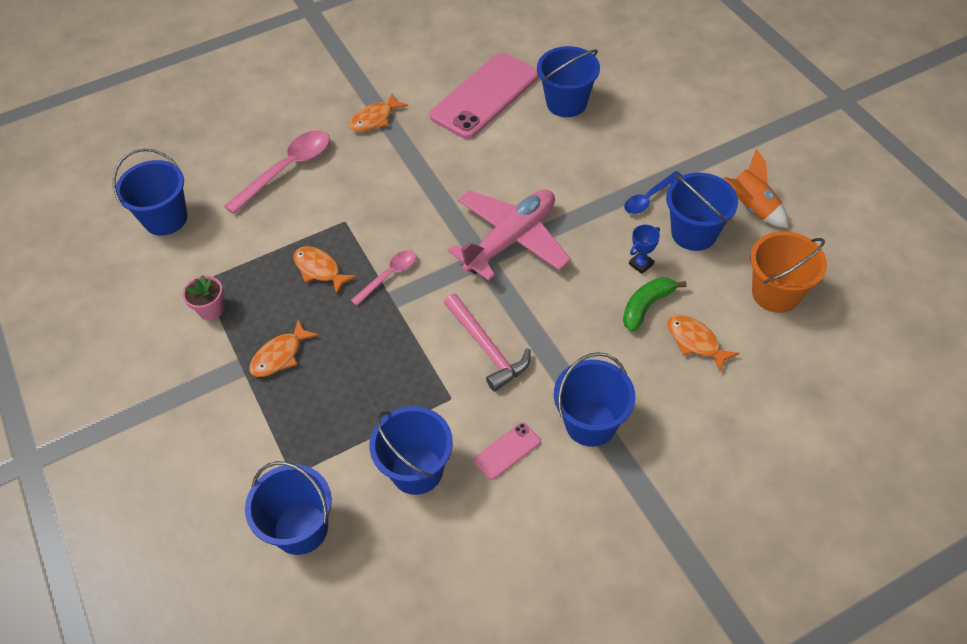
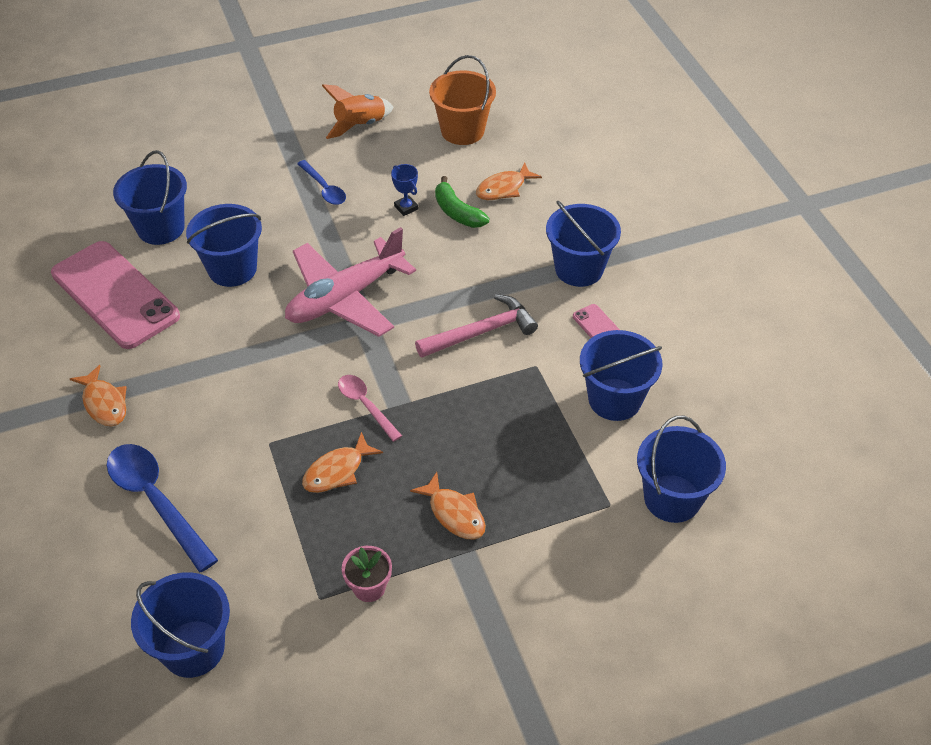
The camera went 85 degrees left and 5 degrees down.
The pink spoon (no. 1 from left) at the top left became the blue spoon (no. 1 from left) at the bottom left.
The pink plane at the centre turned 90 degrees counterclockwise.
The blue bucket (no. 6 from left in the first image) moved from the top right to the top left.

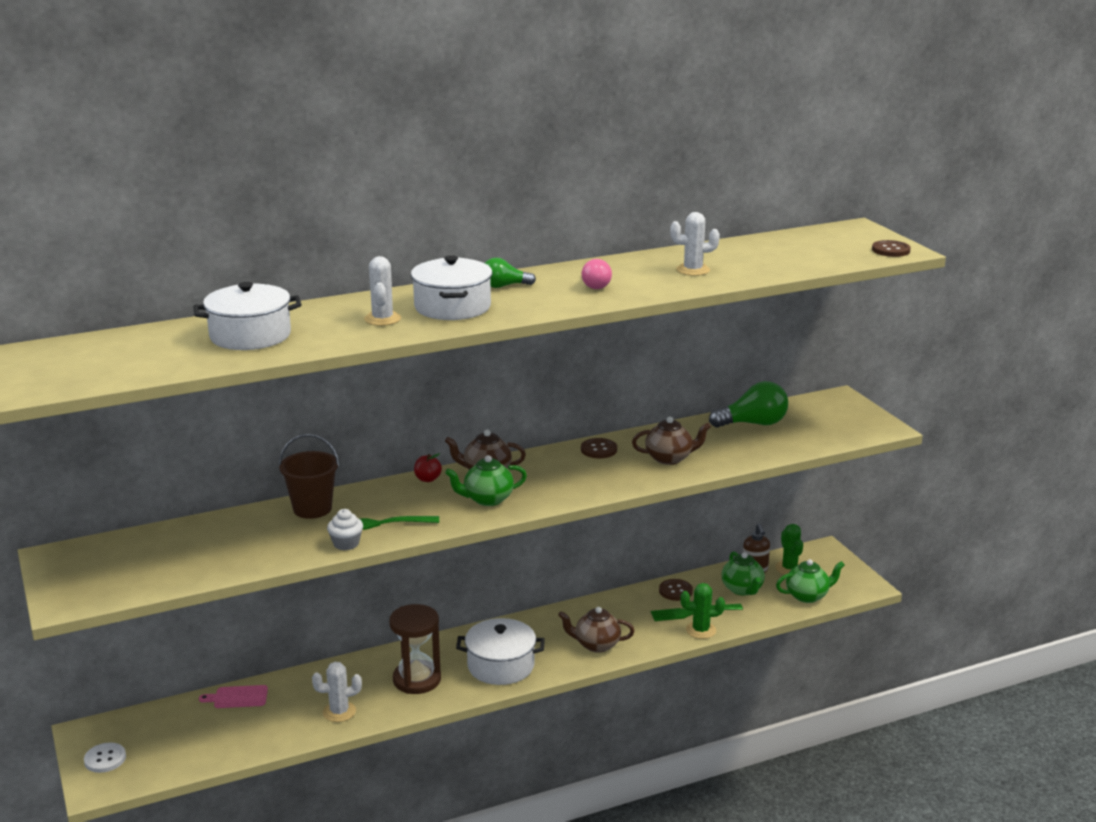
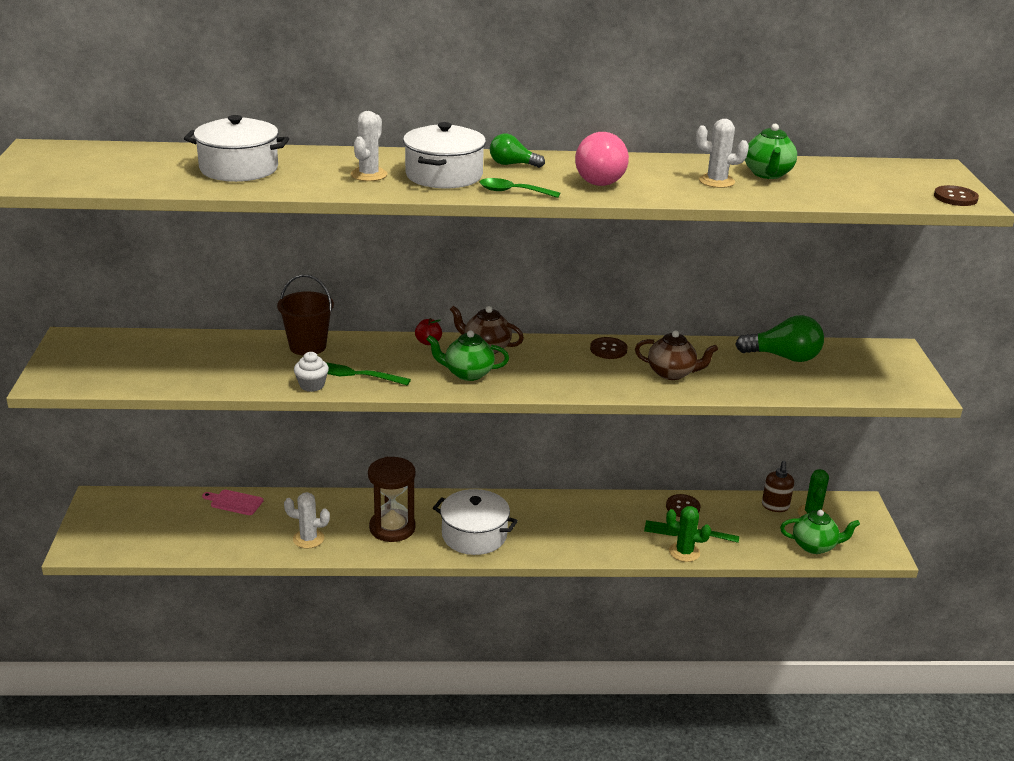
The camera went 20 degrees right and 5 degrees up.
The white button at the bottom left disappeared.
The brown teapot (no. 2 from left) at the bottom centre disappeared.
The pink light bulb at the centre changed to 1.66 times the size.
The green teapot (no. 2 from left) moved from the bottom right to the top right.
The green spoon at the top centre appeared.

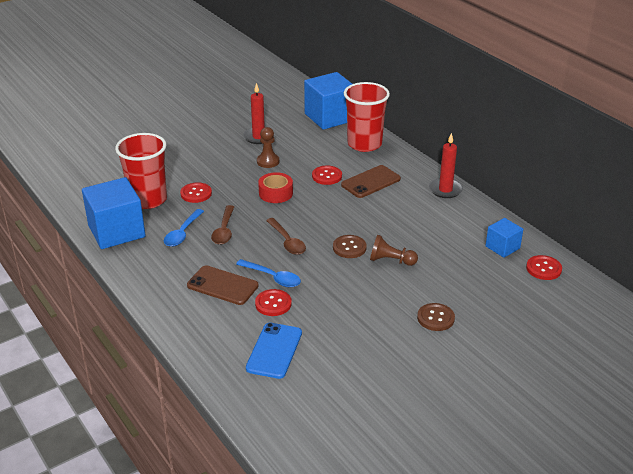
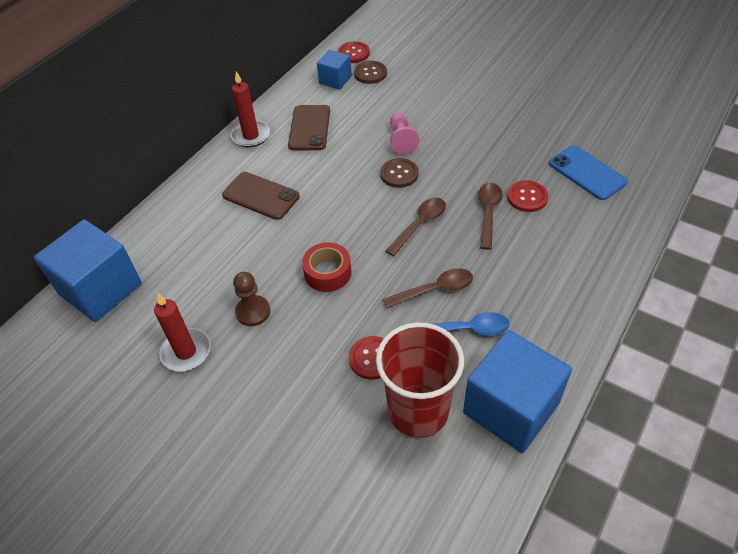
The camera went 110 degrees left and 15 degrees up.
The brown phone (no. 1 from left in the first image) moved from the centre to the top centre.
The blue spoon (no. 2 from left) at the centre became the brown spoon (no. 3 from left) at the centre.
The blue phone at the bottom centre turned 60 degrees clockwise.
The red button (no. 3 from left) at the centre disappeared.
The red cup (no. 2 from left) at the top centre disappeared.
The brown pawn (no. 2 from left) at the centre became the pink pawn at the top centre.
The brown button (no. 2 from left in the first image) moved from the bottom right to the top centre.

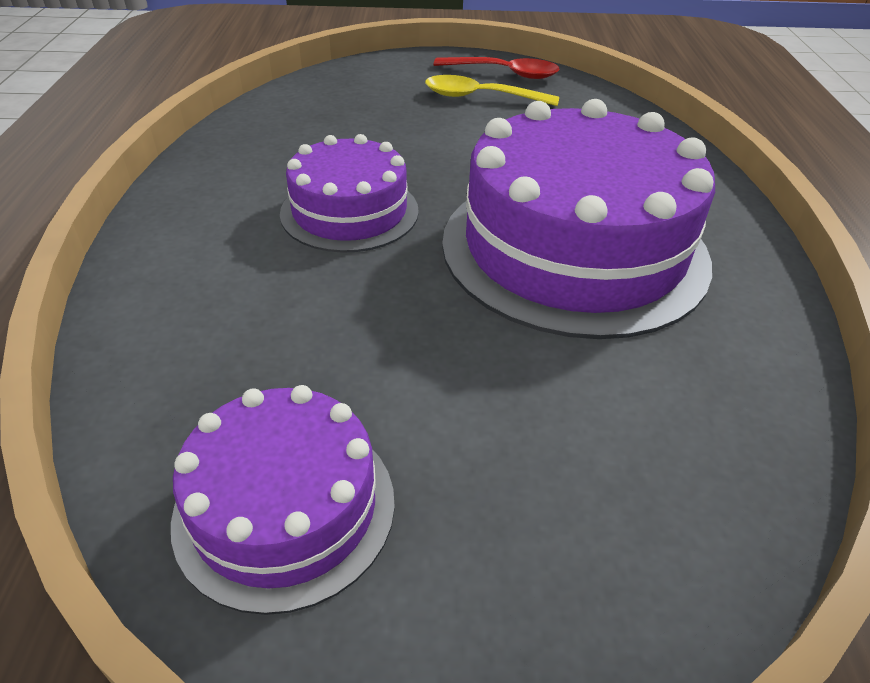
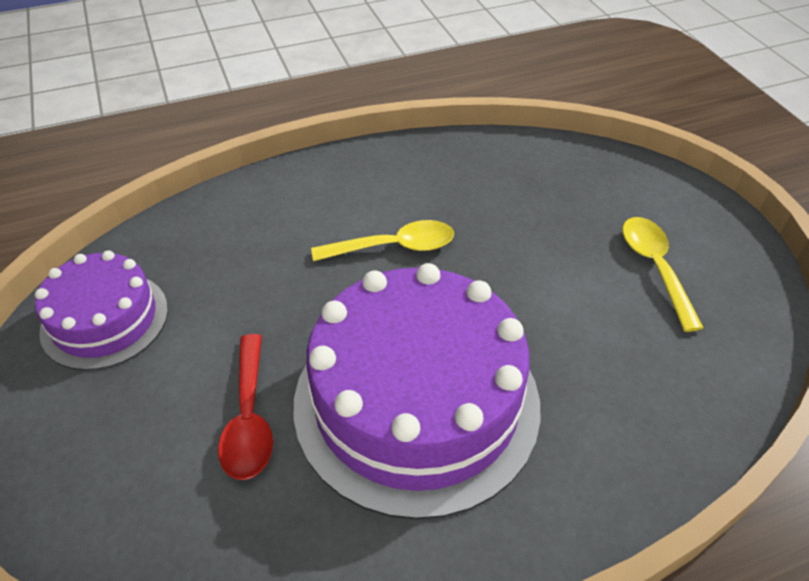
The camera went 70 degrees right and 5 degrees up.
The purple cake (no. 2 from left) at the top centre was replaced by the yellow spoon (no. 1 from left) at the centre.
The red spoon moved from the top centre to the bottom left.

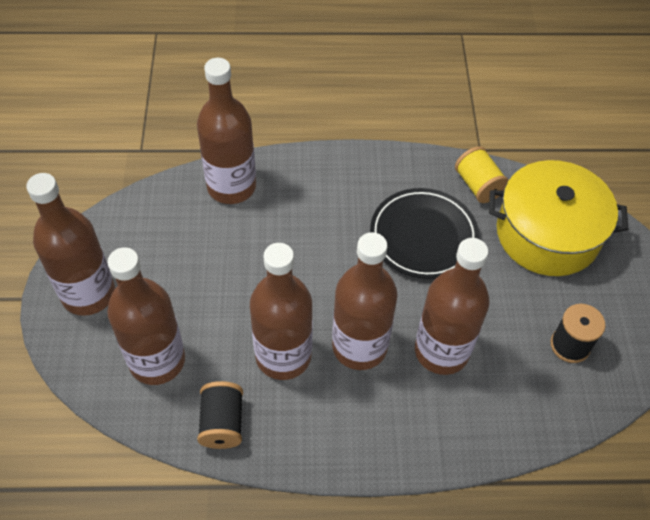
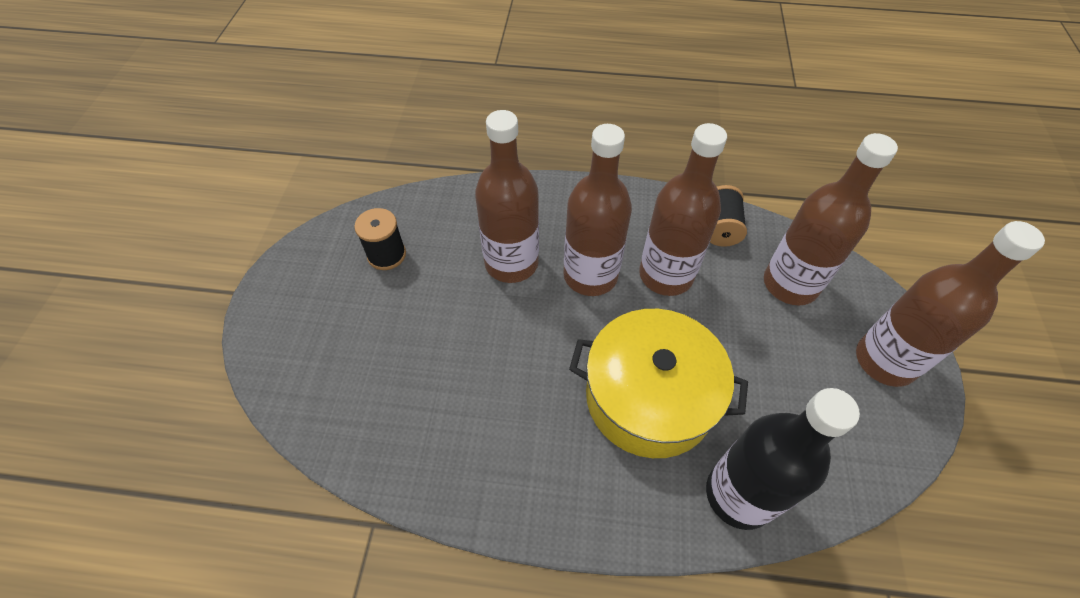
The camera went 170 degrees left and 0 degrees up.
The brown bottle (no. 3 from left) at the top centre became the black bottle at the bottom right.
The black plate at the centre disappeared.
The yellow spool at the middle right disappeared.
The yellow pot moved from the middle right to the centre.

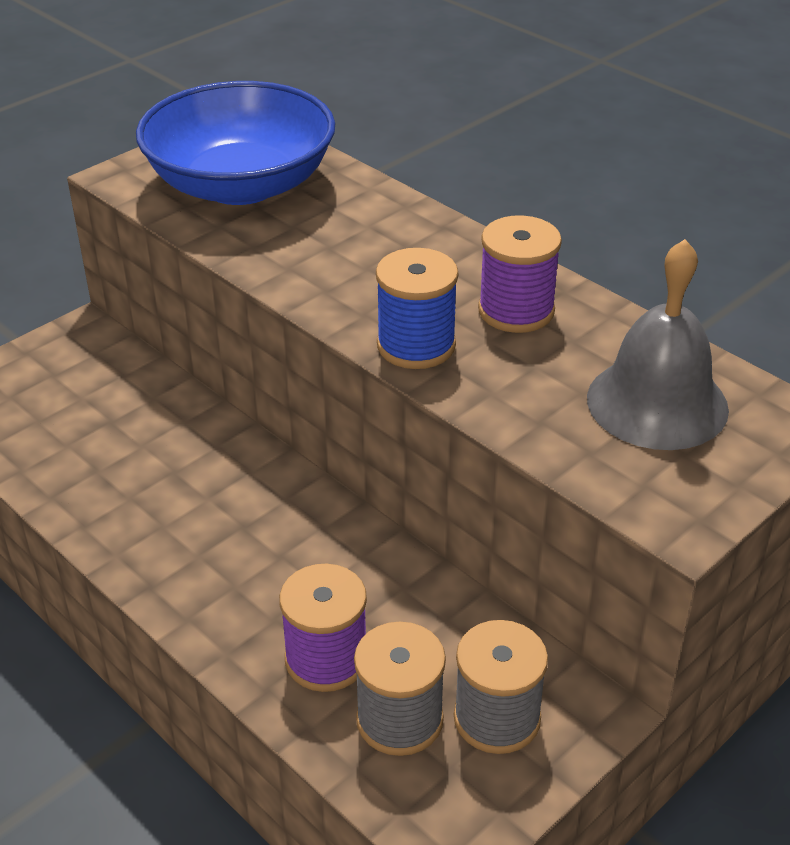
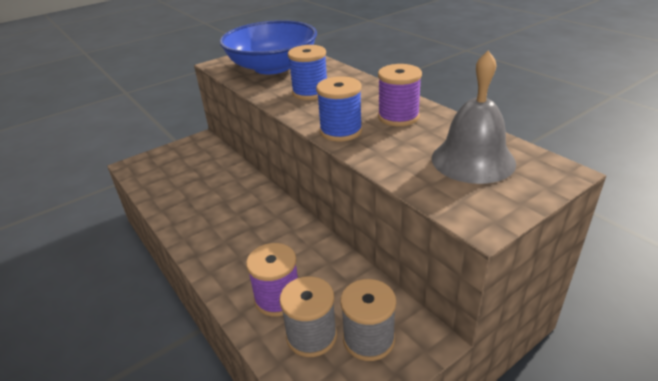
The camera went 10 degrees right and 5 degrees down.
The blue spool (no. 1 from left) at the top centre appeared.

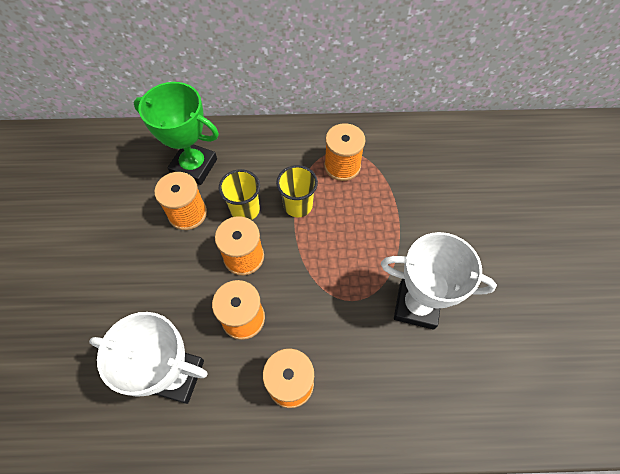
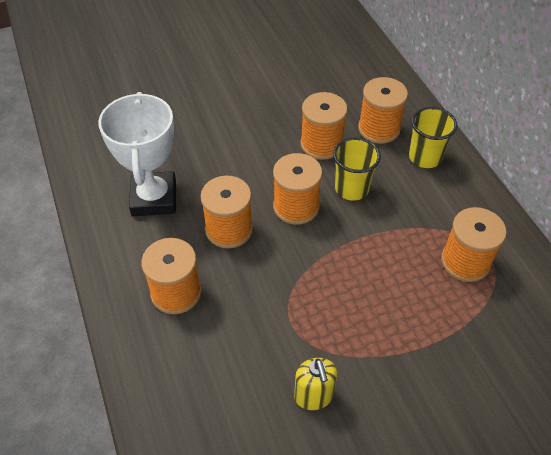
The camera went 70 degrees right and 10 degrees down.
The green trophy at the top left was replaced by the orange spool (no. 5 from left) at the top right.
The yellow cup (no. 2 from left) moved from the centre to the top right.
The white trophy (no. 2 from left) at the middle right was replaced by the yellow soap dispenser at the bottom centre.

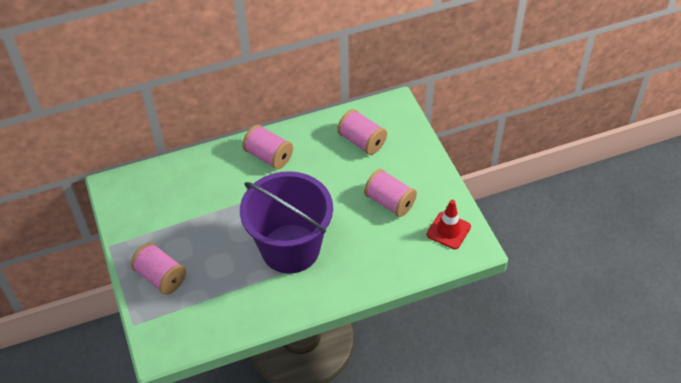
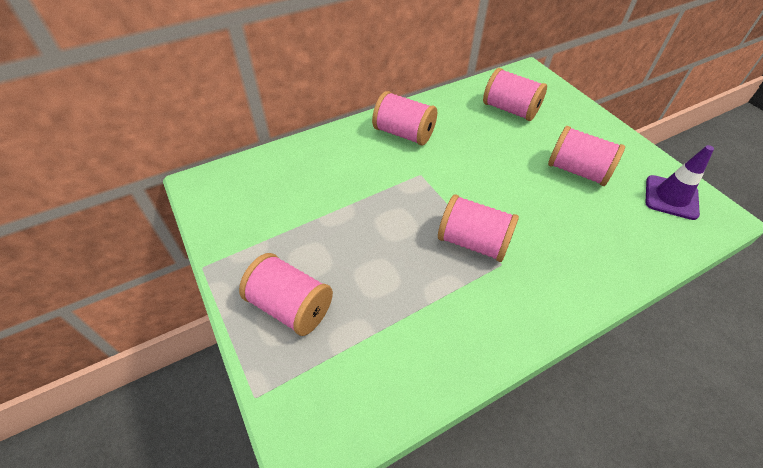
The camera went 10 degrees left and 0 degrees up.
The purple bucket at the centre was replaced by the pink spool (no. 3 from left) at the centre.
The red traffic cone at the centre became the purple traffic cone at the middle right.

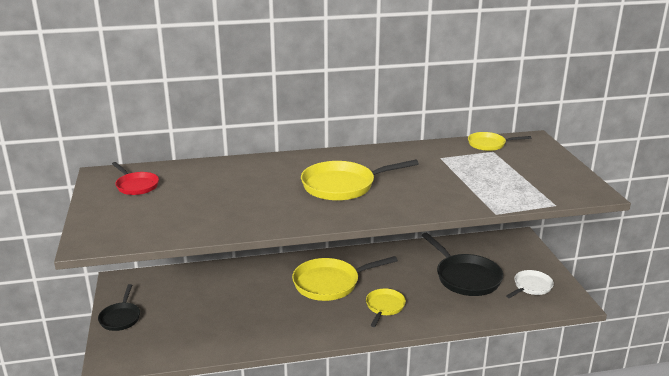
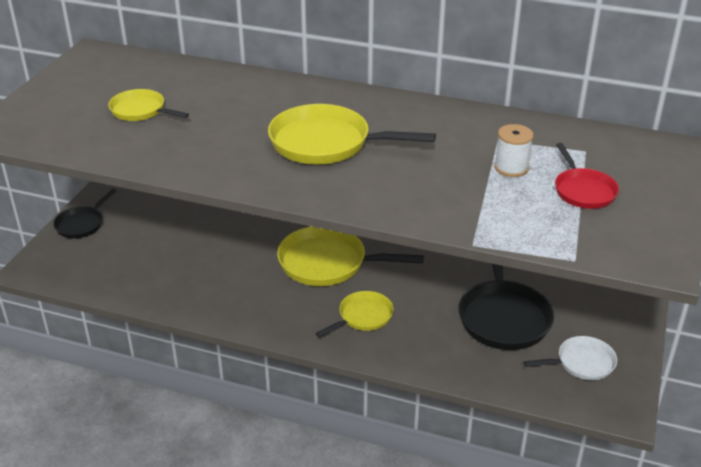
The camera went 30 degrees right and 10 degrees up.
The red pan moved from the middle left to the middle right.
The yellow pan (no. 4 from left in the first image) moved from the middle right to the top left.
The white spool at the top right appeared.

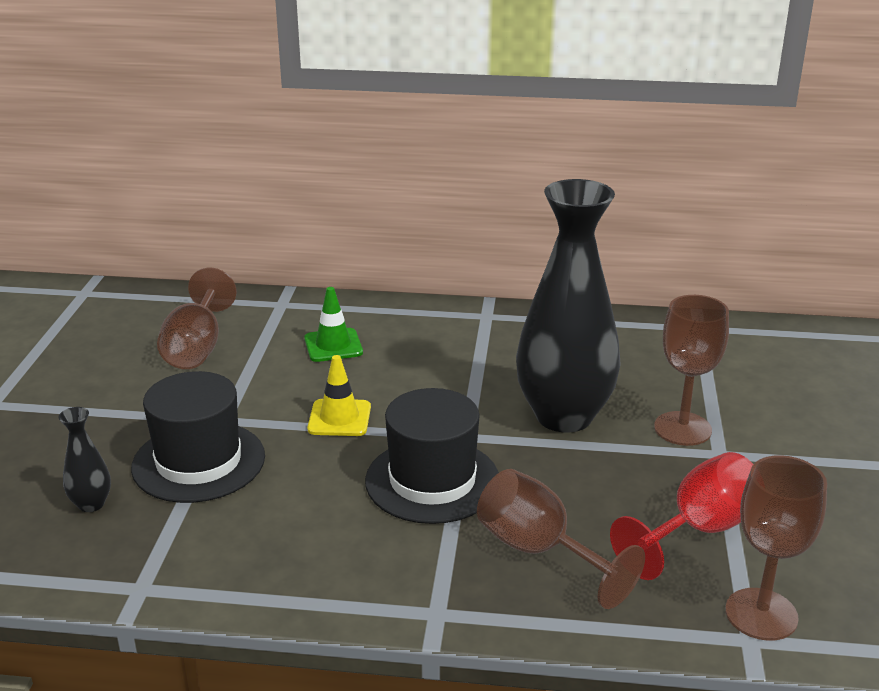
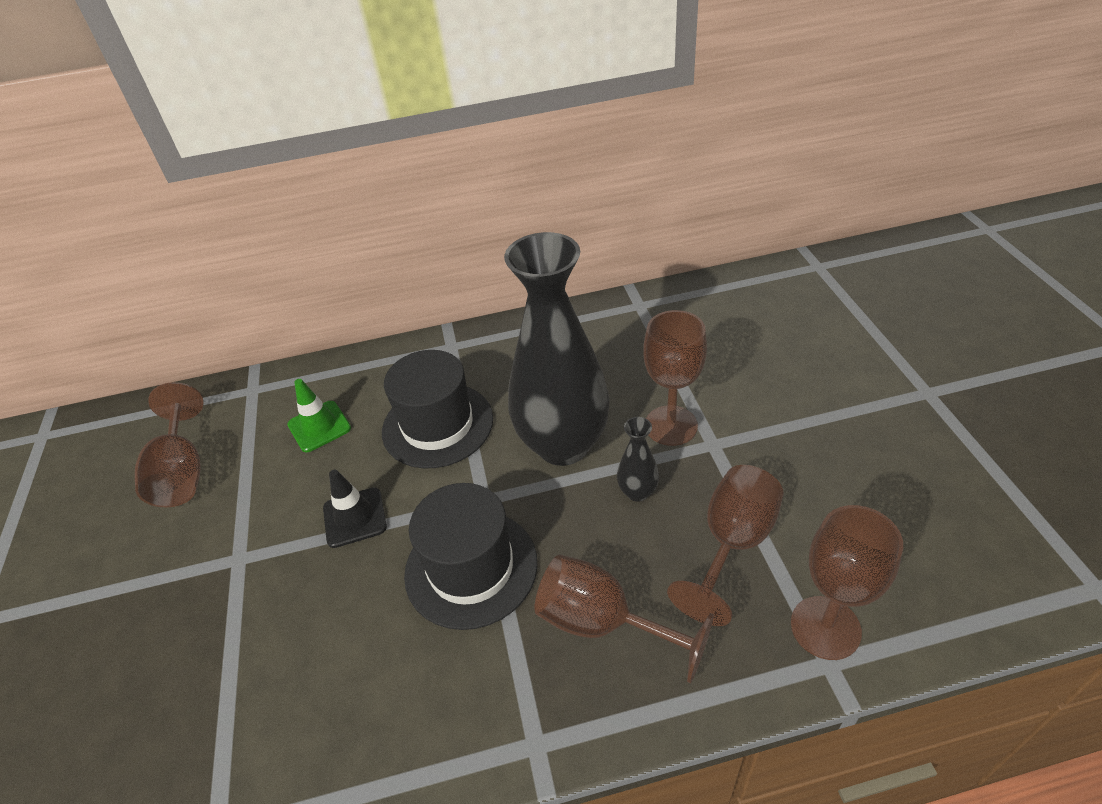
The camera went 15 degrees left and 15 degrees up.
The black vase (no. 1 from left in the first image) moved from the middle left to the centre.
The black hat (no. 1 from left) moved from the middle left to the centre.
The yellow traffic cone at the centre became the black traffic cone at the middle left.
The red goblet at the bottom right became the brown goblet (no. 4 from left) at the bottom centre.

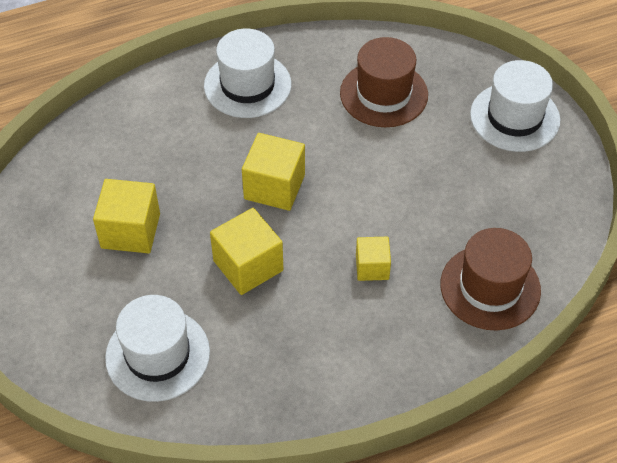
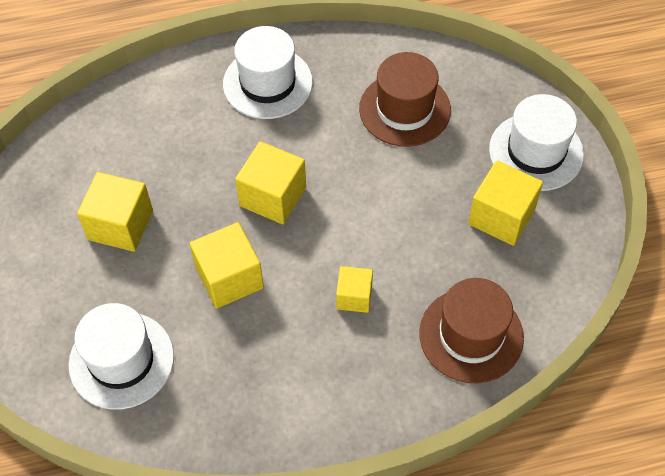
The camera went 10 degrees right and 5 degrees up.
The yellow cube (no. 5 from left) at the middle right appeared.

